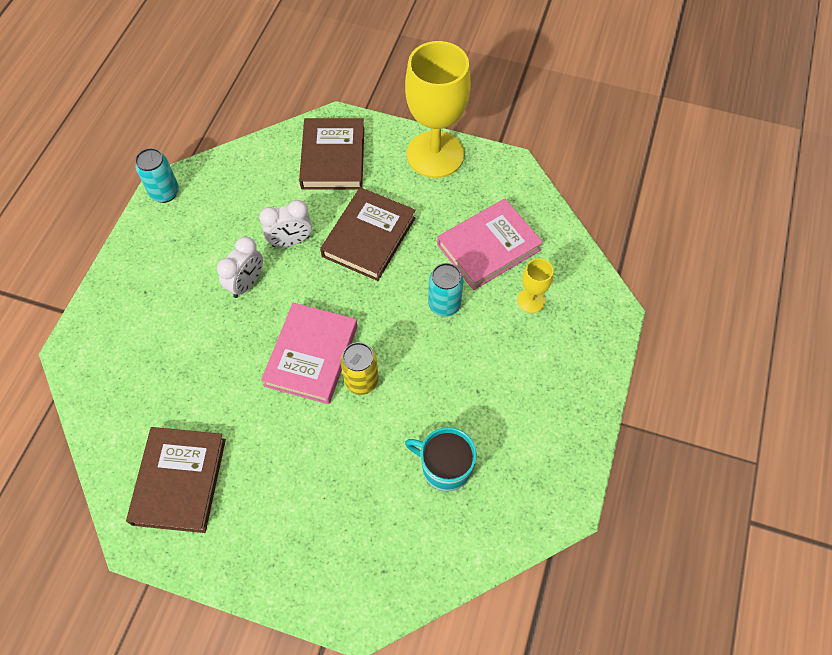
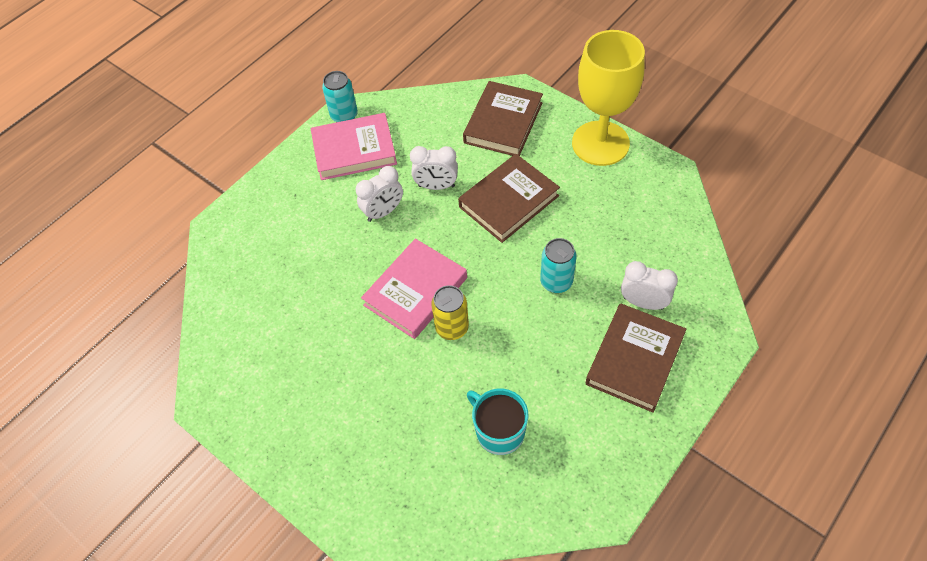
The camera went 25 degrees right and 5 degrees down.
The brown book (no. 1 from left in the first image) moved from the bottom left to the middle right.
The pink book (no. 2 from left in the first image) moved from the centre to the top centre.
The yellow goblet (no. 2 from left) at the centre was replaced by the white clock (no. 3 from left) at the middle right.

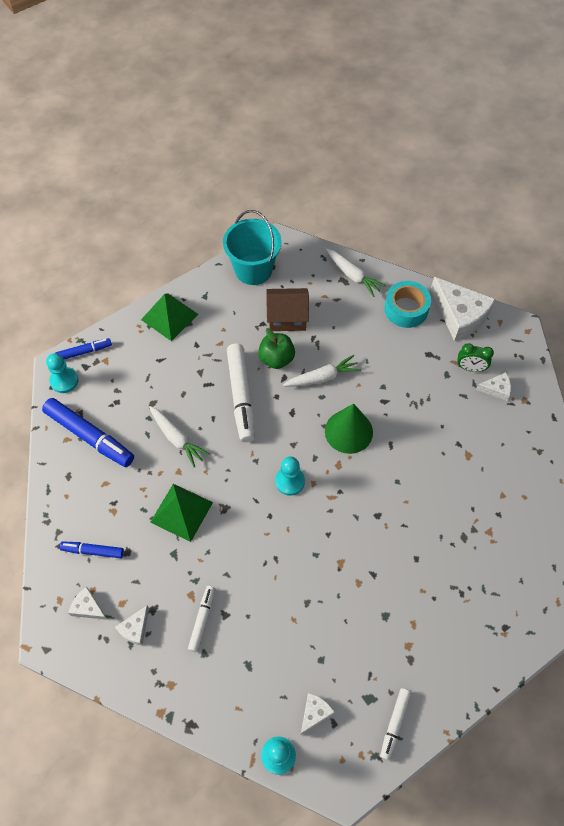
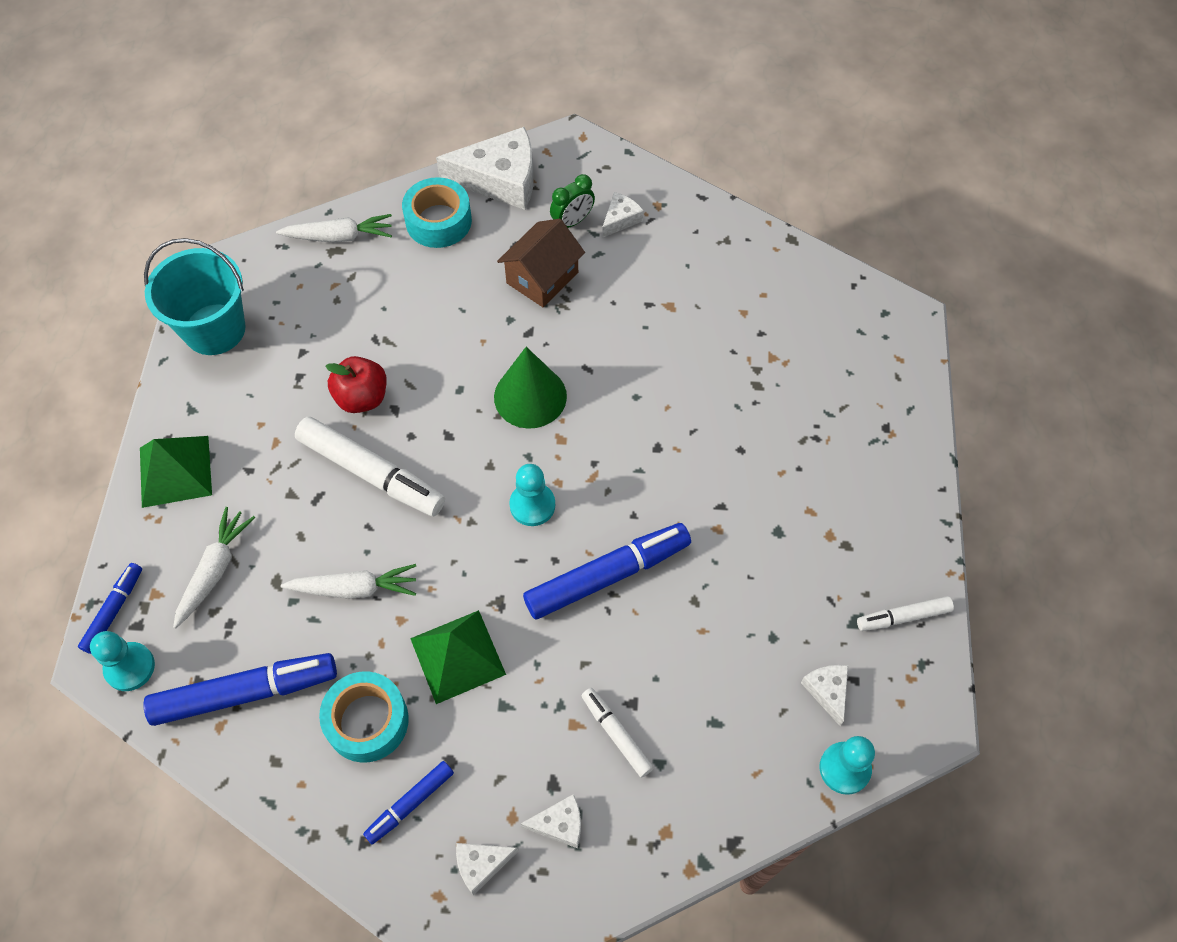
The camera went 50 degrees left and 0 degrees up.
The white cheese (no. 2 from left in the first image) at the bottom left turned 75 degrees counterclockwise.
The green apple at the centre became the red apple at the middle left.
The brown house moved from the centre to the top centre.
The white carrot (no. 2 from left in the first image) moved from the centre to the middle left.
The white marker (no. 3 from left) at the bottom right turned 105 degrees clockwise.
The turquoise tape (no. 1 from left) at the bottom left appeared.
The blue marker (no. 4 from left) at the centre appeared.

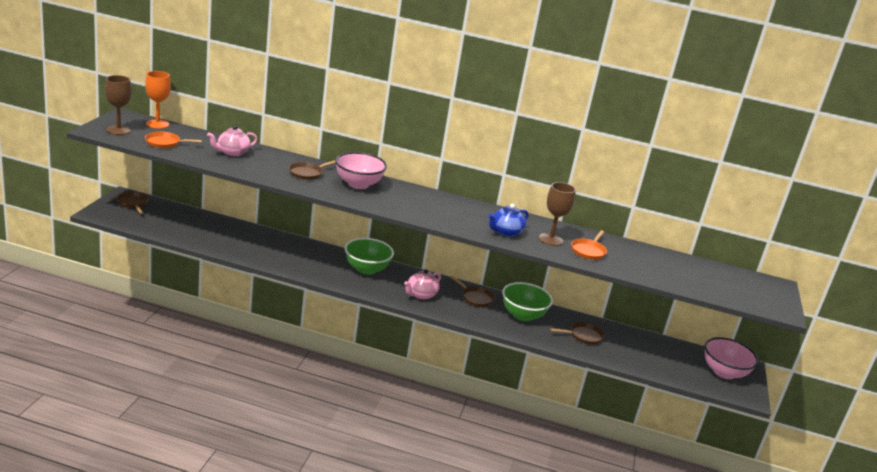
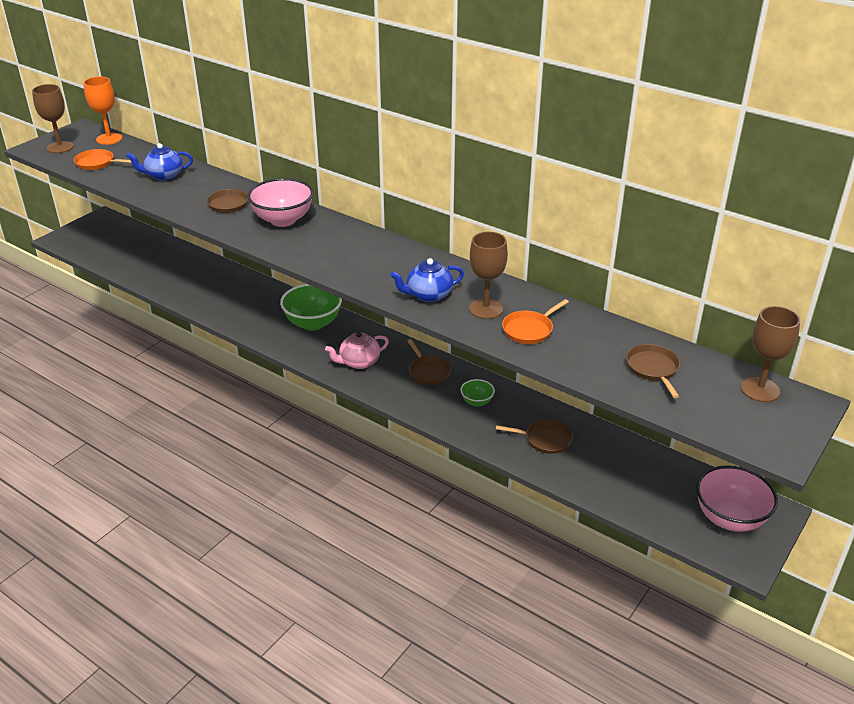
The camera went 25 degrees right and 10 degrees up.
The brown pan (no. 1 from left in the first image) moved from the middle left to the middle right.
The pink teapot (no. 1 from left) at the top left became the blue teapot (no. 1 from left) at the top left.
The green bowl (no. 2 from left) at the centre changed to 0.50 times the size.
The brown goblet (no. 3 from left) at the middle right appeared.

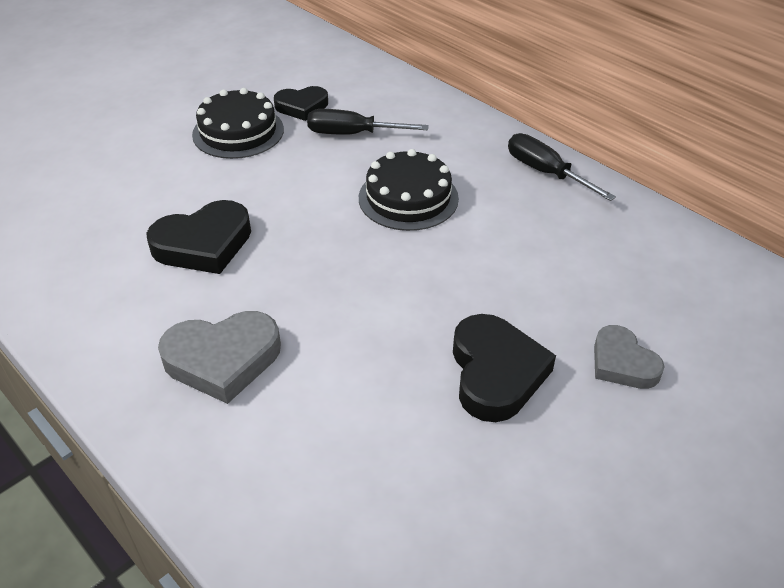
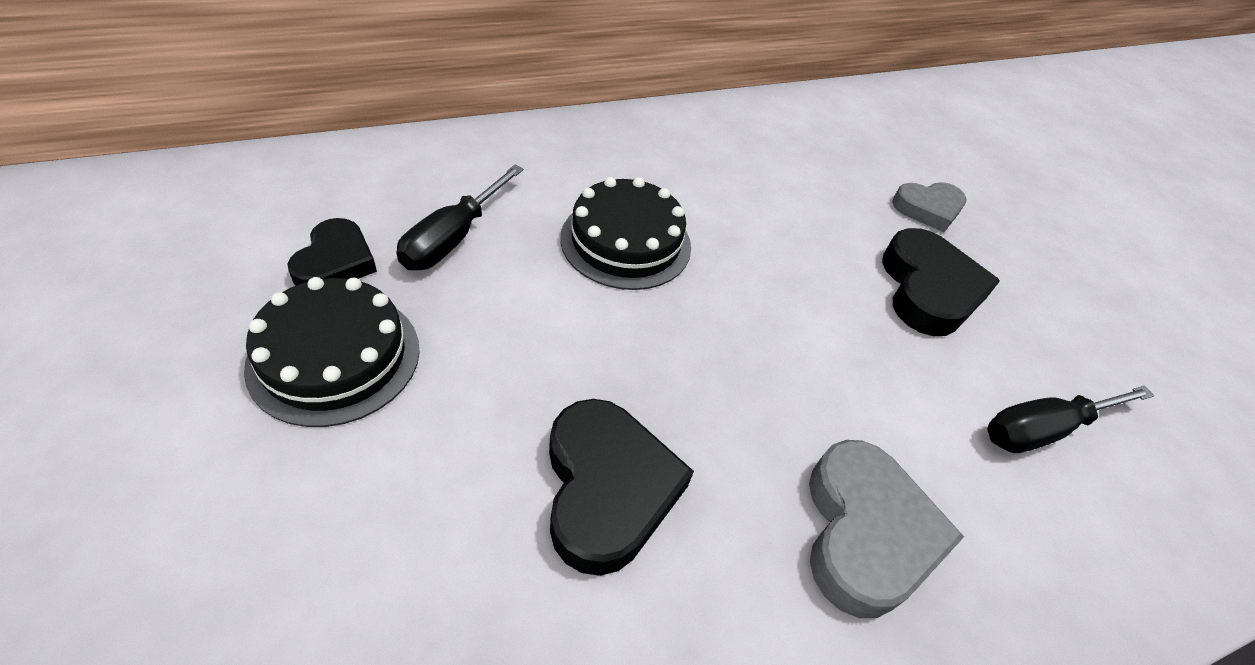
The camera went 75 degrees left and 5 degrees up.
The black heart (no. 3 from left) at the centre turned 75 degrees clockwise.
The black screwdriver (no. 2 from left) moved from the top right to the middle right.

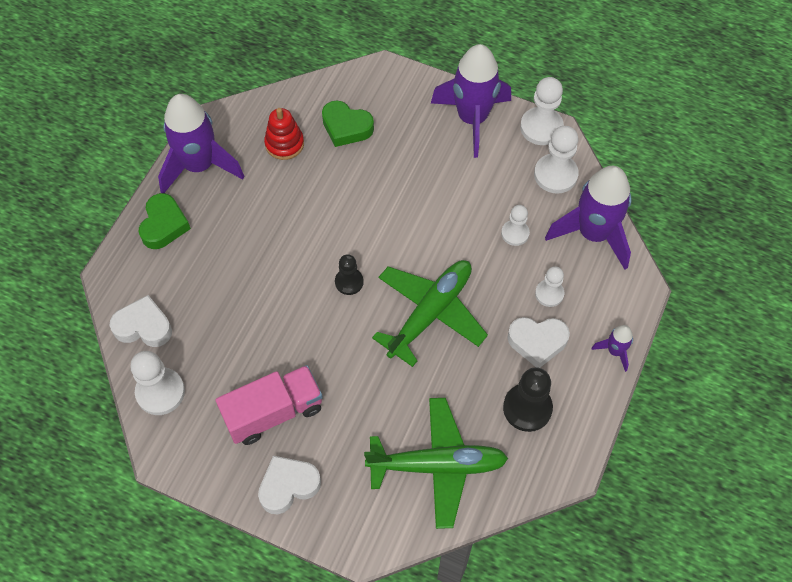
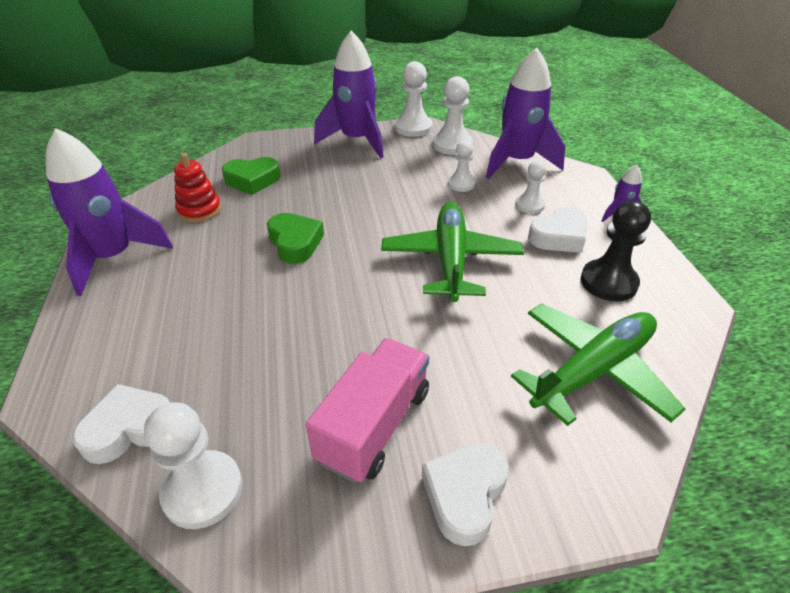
The camera went 35 degrees left and 20 degrees down.
The green heart (no. 1 from left in the first image) moved from the middle left to the centre.
The black pawn (no. 1 from left) at the centre disappeared.

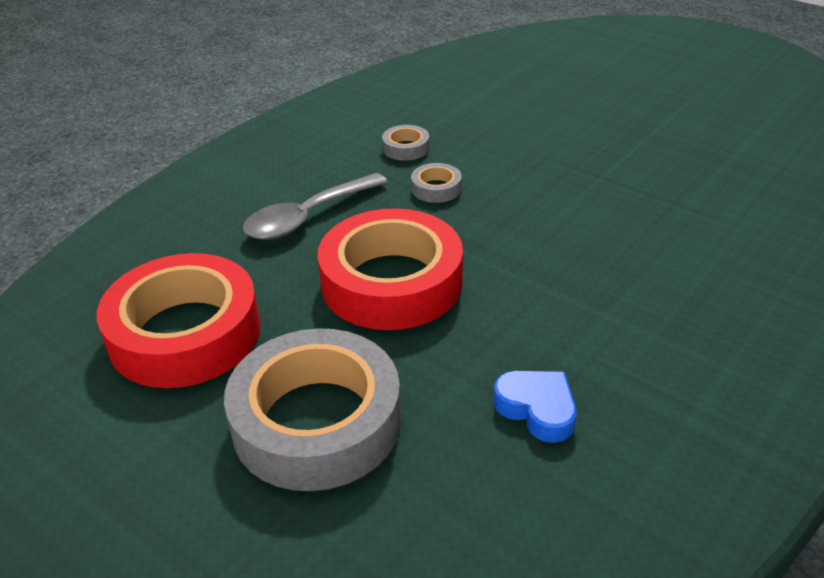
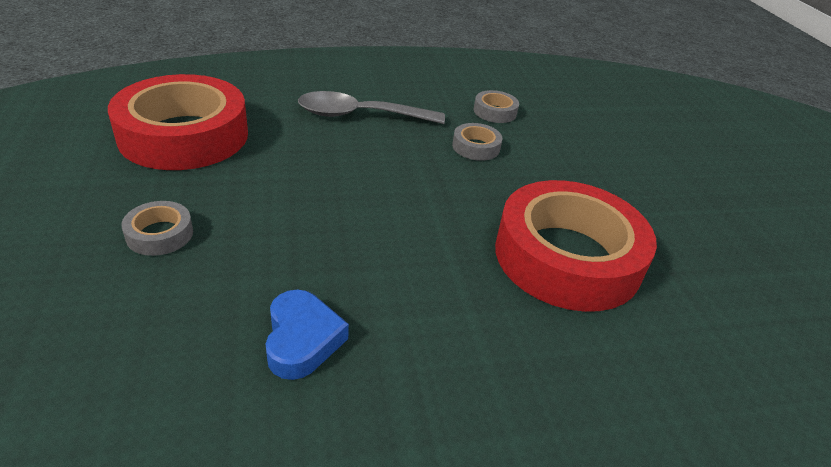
The camera went 35 degrees right and 0 degrees up.
The grey tape (no. 1 from left) at the bottom centre changed to 0.41 times the size.
The red tape (no. 2 from left) moved from the centre to the middle right.

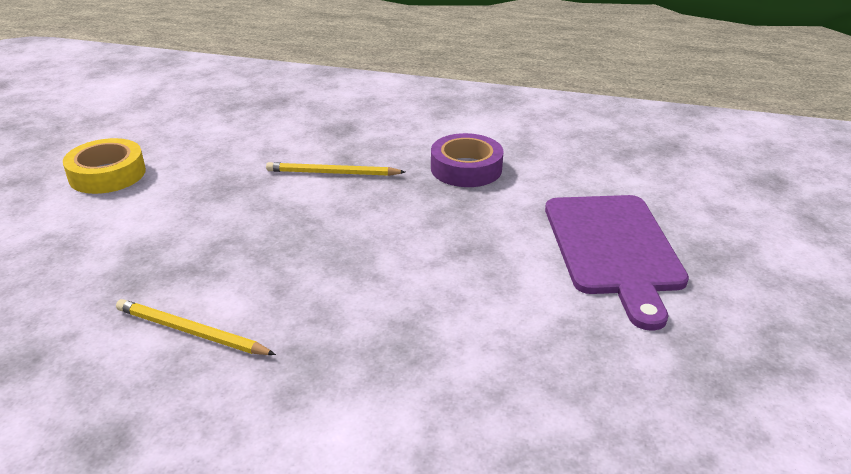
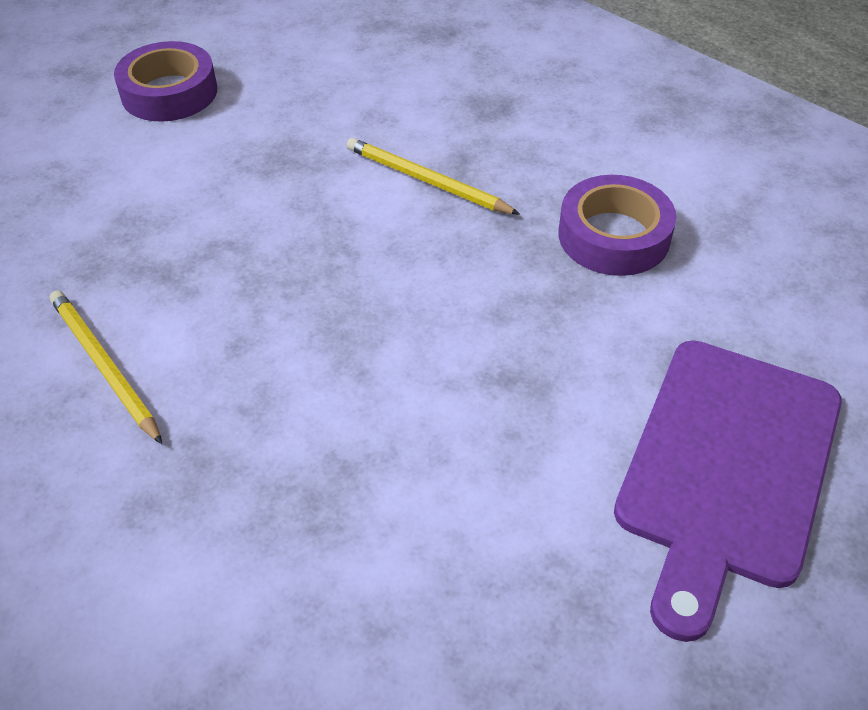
The camera went 30 degrees right and 15 degrees up.
The yellow tape at the middle left became the purple tape (no. 1 from left) at the top left.

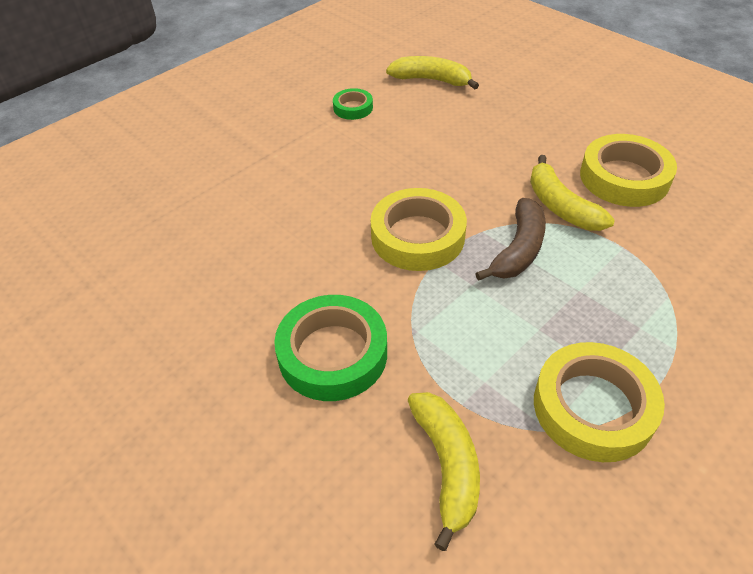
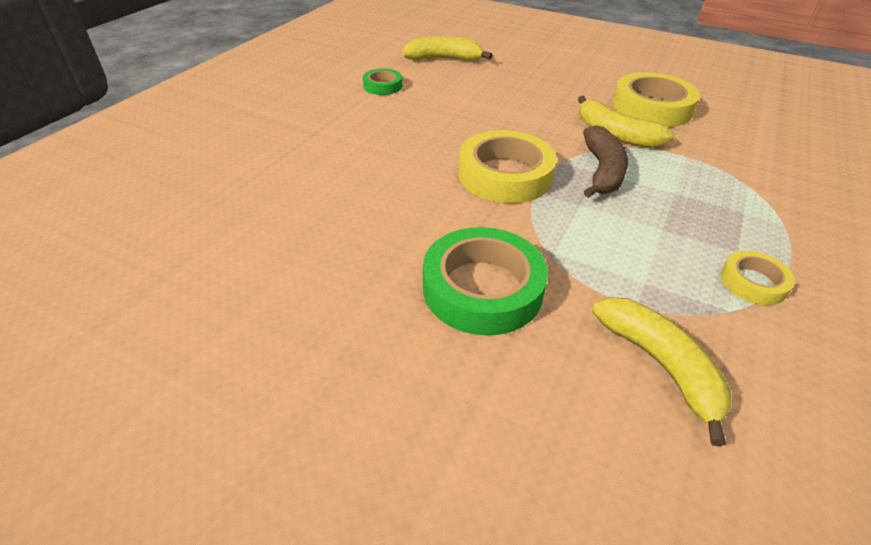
The camera went 20 degrees left and 5 degrees down.
The yellow tape (no. 2 from left in the first image) at the bottom right changed to 0.52 times the size.

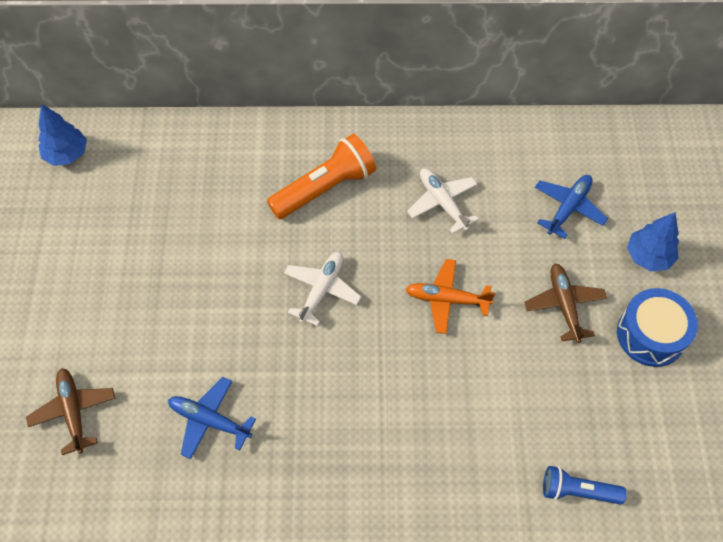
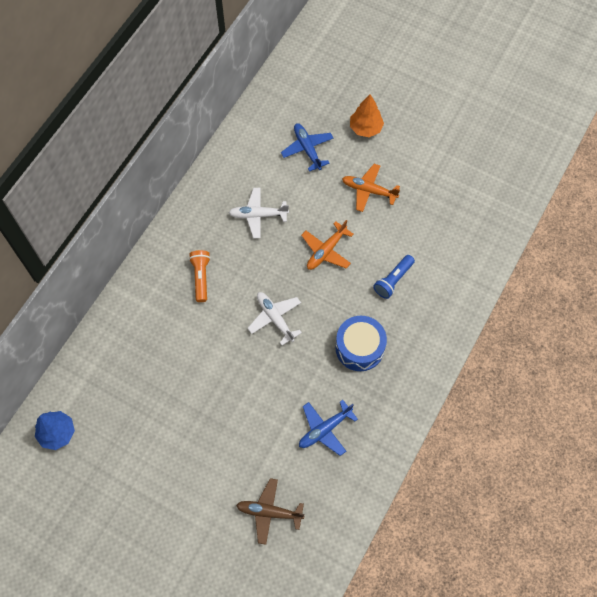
The camera went 60 degrees left and 5 degrees up.
The orange flashlight at the top centre changed to 0.61 times the size.
The brown plane (no. 2 from left) at the middle right became the orange plane (no. 2 from left) at the top centre.
The blue flashlight moved from the bottom right to the centre.
The blue drum moved from the middle right to the centre.
The blue tree (no. 2 from left) at the middle right became the orange tree at the top centre.

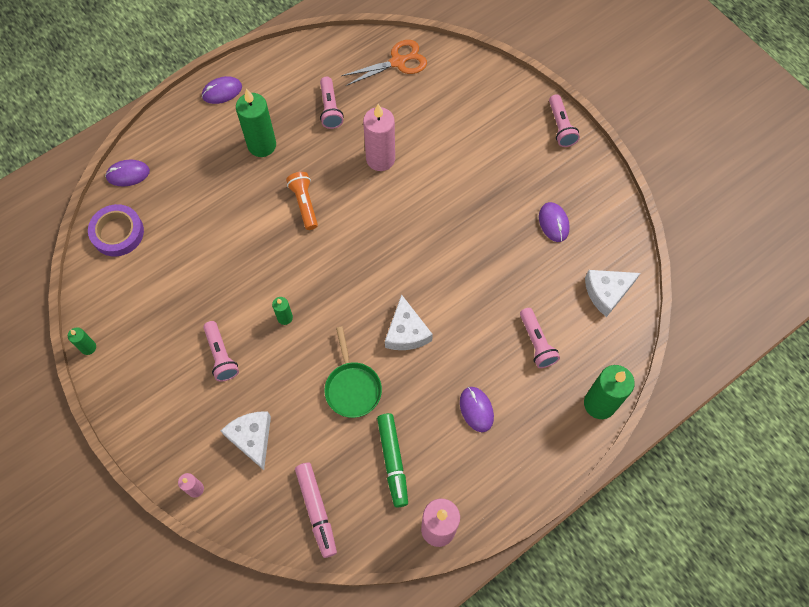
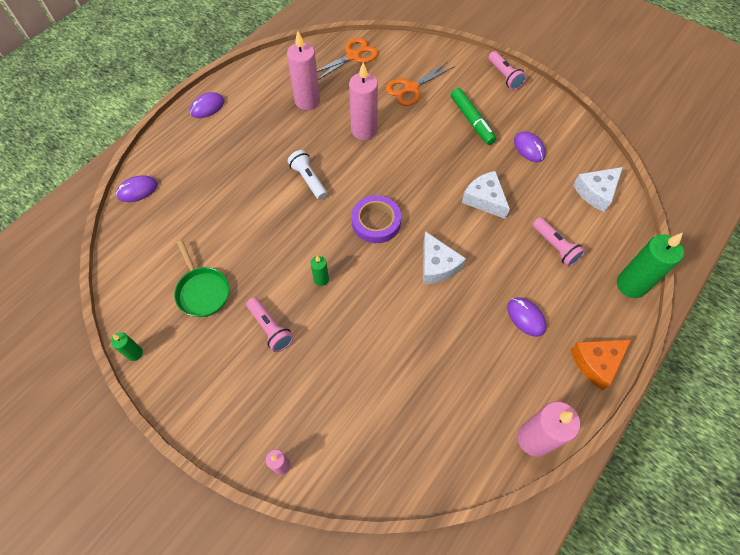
The camera went 15 degrees left and 5 degrees down.
The purple tape moved from the middle left to the centre.
The white cheese (no. 1 from left in the first image) moved from the bottom left to the centre.
The green candle (no. 2 from left) at the top left disappeared.
The orange flashlight at the top centre became the white flashlight at the top centre.
The pink marker at the bottom centre disappeared.
The pink flashlight (no. 2 from left) at the top centre was replaced by the pink candle (no. 2 from left) at the top centre.
The green pan moved from the centre to the middle left.
The green marker moved from the bottom centre to the top centre.
The orange scissors (no. 2 from left) at the top centre appeared.
The orange cheese at the middle right appeared.

